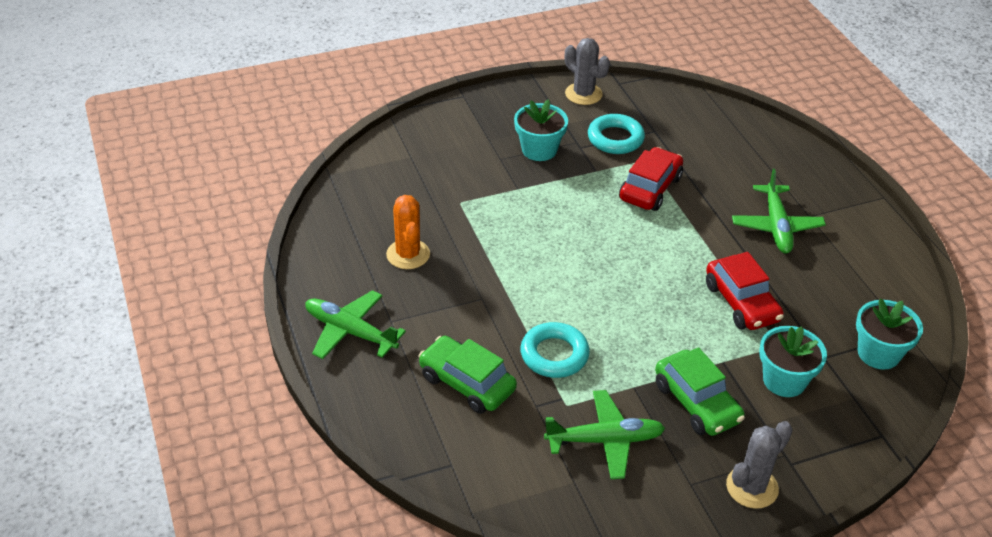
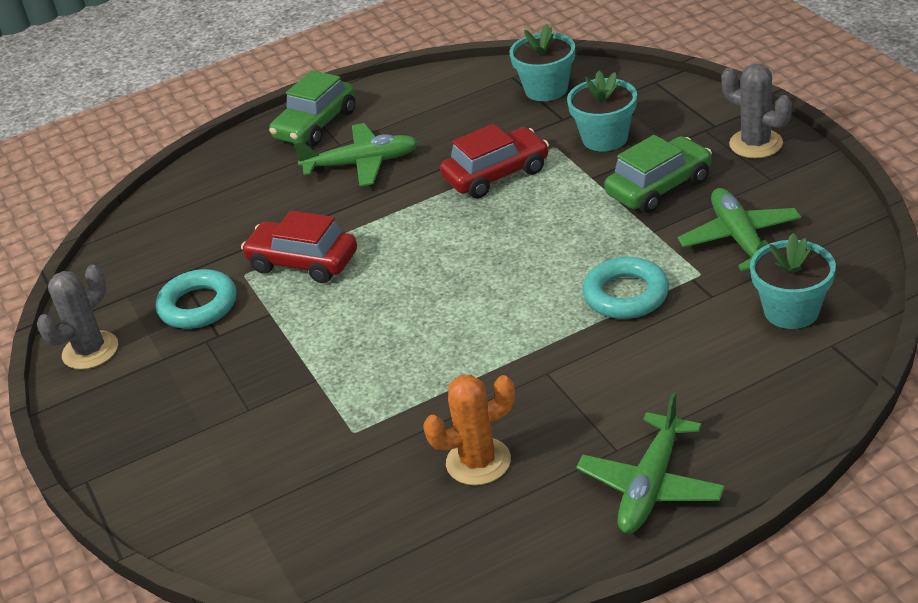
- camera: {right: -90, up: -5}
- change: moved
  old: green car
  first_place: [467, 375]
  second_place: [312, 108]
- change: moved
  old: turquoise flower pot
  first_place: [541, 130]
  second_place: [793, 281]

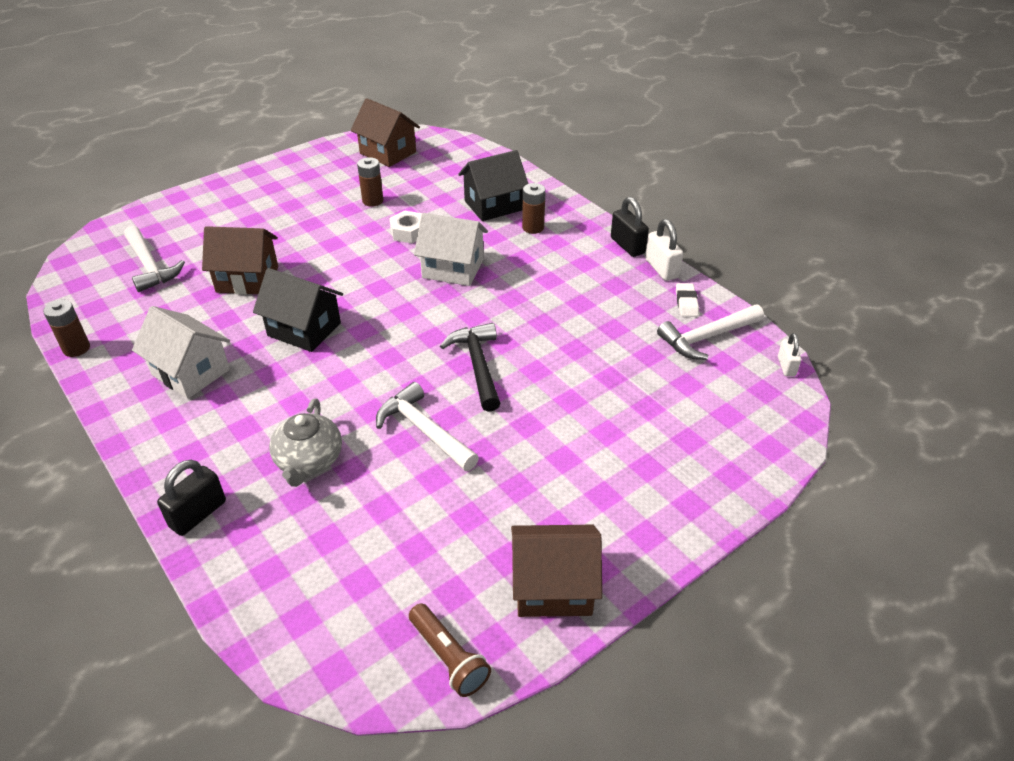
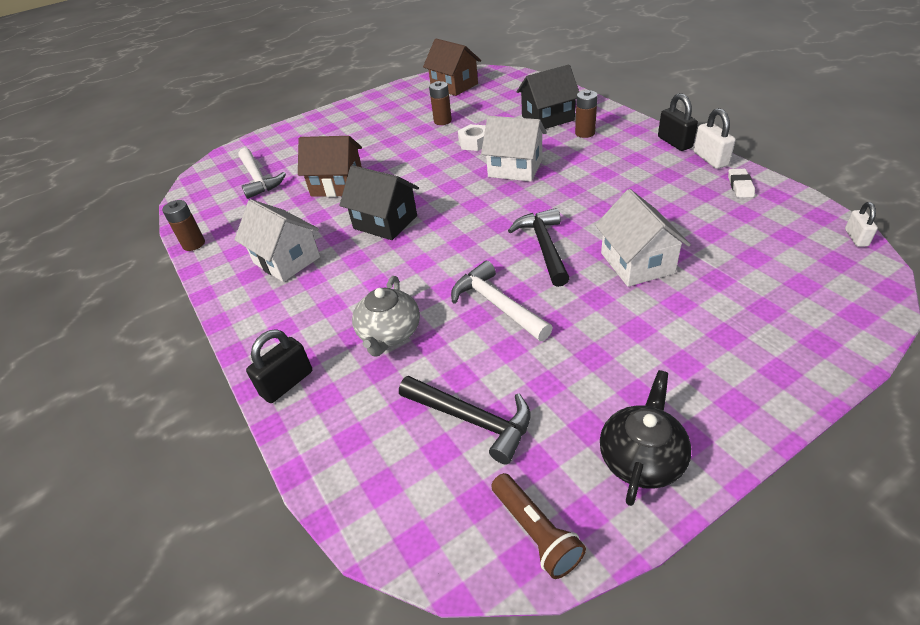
- camera: {right: 10, up: 0}
- change: added
  new: black hammer
  second_place: [465, 420]
- change: added
  new: white house
  second_place: [643, 238]
- change: replaced
  old: brown house
  new: black teapot
  first_place: [556, 571]
  second_place: [645, 438]
- change: removed
  old: white hammer
  first_place: [710, 332]

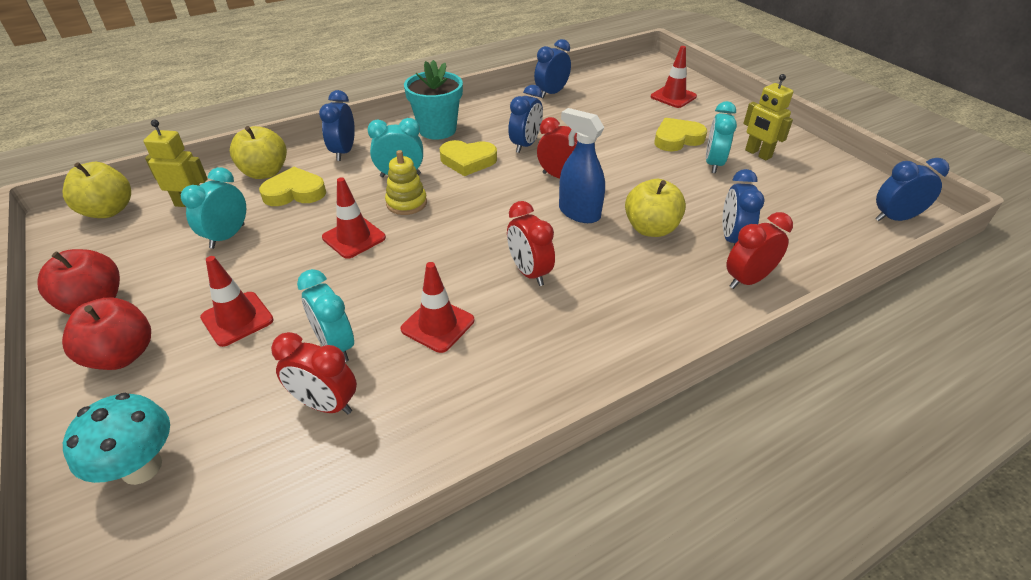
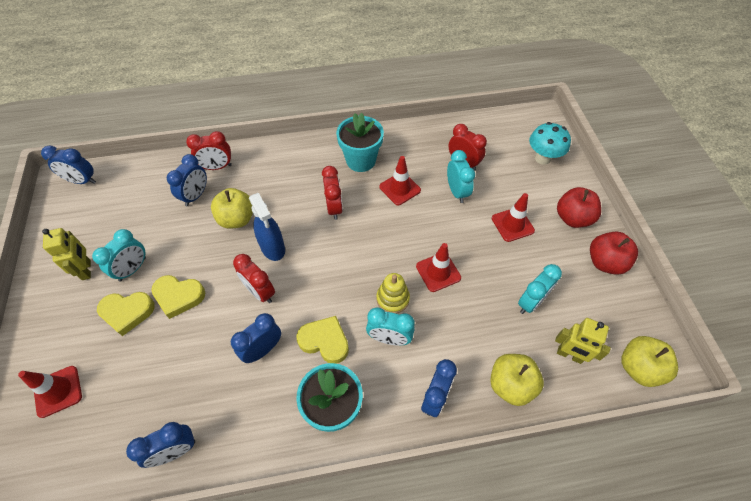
- camera: {right: -160, up: 15}
- change: moved
  old: yellow heart
  first_place: [292, 186]
  second_place: [178, 297]
- change: added
  new: turquoise flower pot
  second_place: [360, 142]

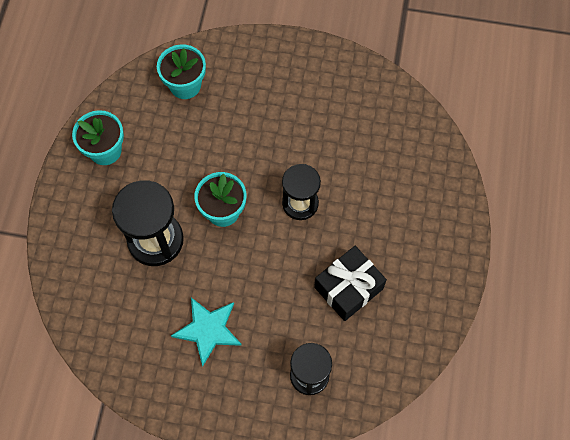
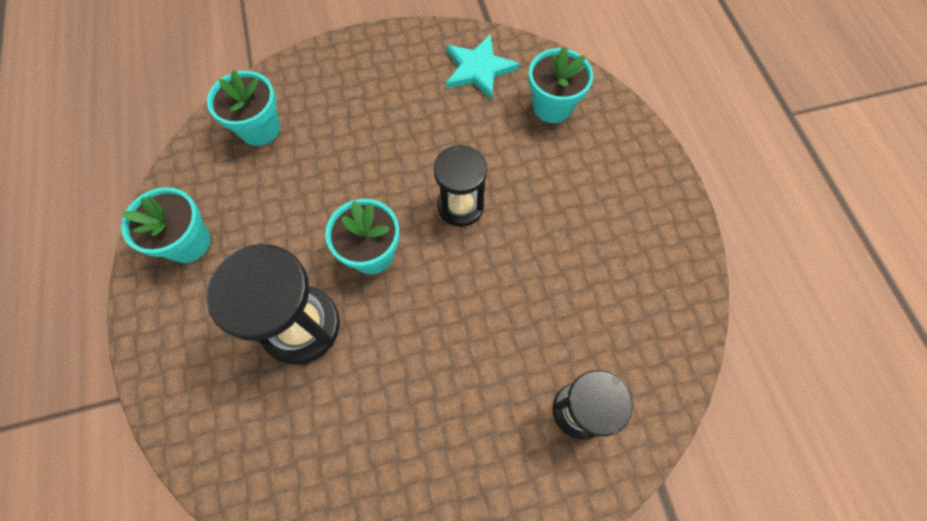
- camera: {right: -25, up: 0}
- change: moved
  old: turquoise star
  first_place: [206, 331]
  second_place: [482, 67]
- change: added
  new: turquoise flower pot
  second_place: [560, 84]
- change: removed
  old: black gift
  first_place: [350, 283]

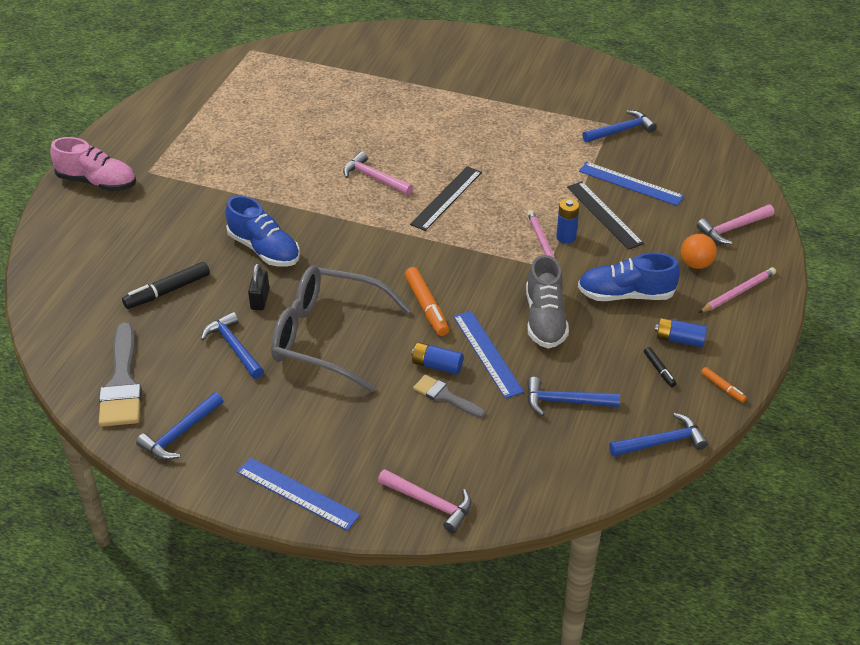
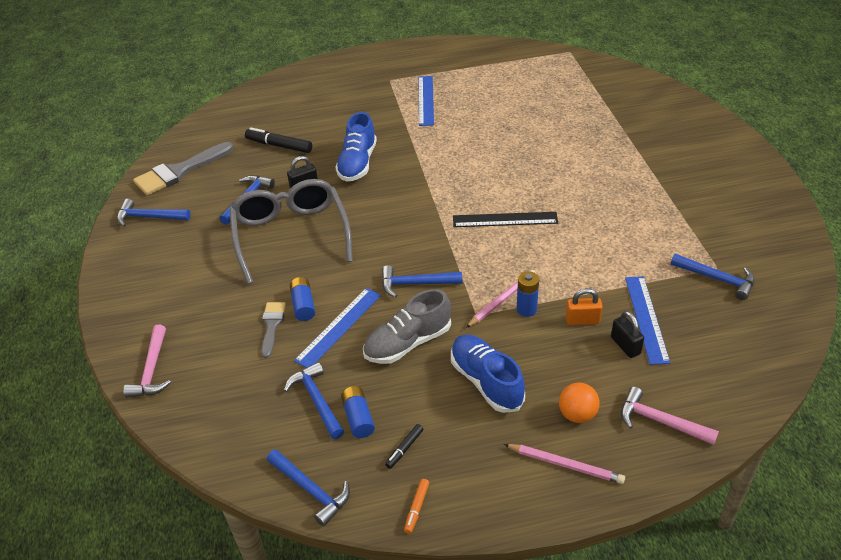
- camera: {right: 60, up: 0}
- change: moved
  old: blue battery
  first_place: [681, 332]
  second_place: [358, 412]
- change: added
  new: blue hammer
  second_place: [422, 281]
- change: moved
  old: blue ruler
  first_place: [298, 494]
  second_place: [426, 101]
- change: replaced
  old: black ruler
  new: orange padlock
  first_place: [605, 215]
  second_place: [584, 306]
- change: added
  new: black padlock
  second_place: [627, 334]
- change: removed
  old: pink shoe
  first_place: [93, 164]
- change: removed
  old: pink hammer
  first_place: [378, 173]
- change: removed
  old: orange marker
  first_place: [427, 301]

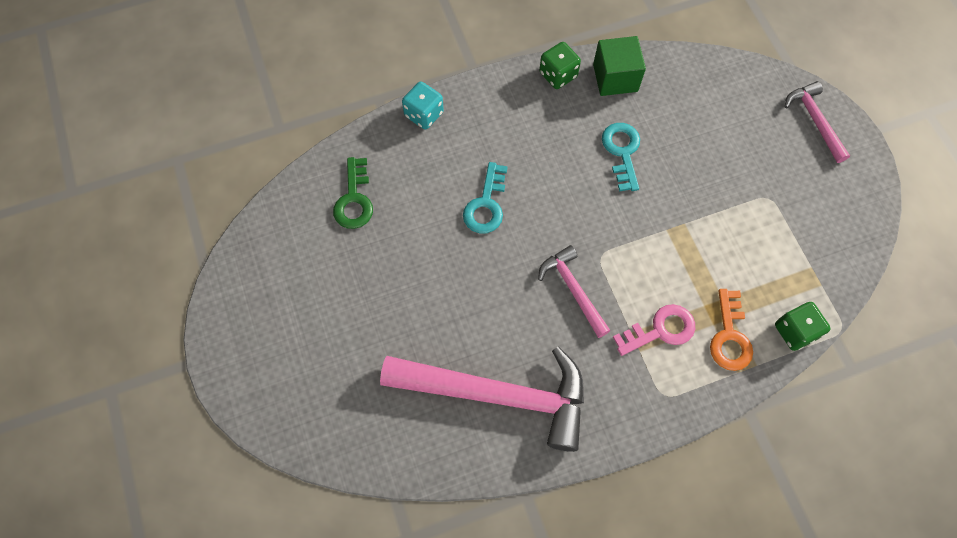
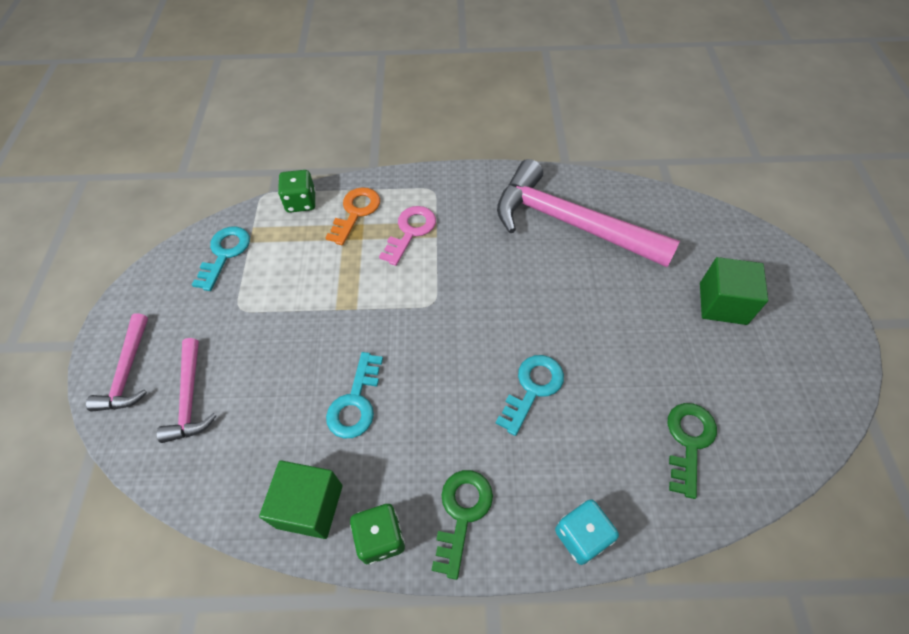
- camera: {right: -160, up: -10}
- change: moved
  old: pink hammer
  first_place: [574, 291]
  second_place: [187, 390]
- change: added
  new: turquoise key
  second_place: [221, 259]
- change: turned
  old: pink key
  first_place: [654, 330]
  second_place: [407, 236]
  degrees: 120
- change: added
  new: green key
  second_place: [462, 525]
- change: added
  new: green cube
  second_place: [734, 291]

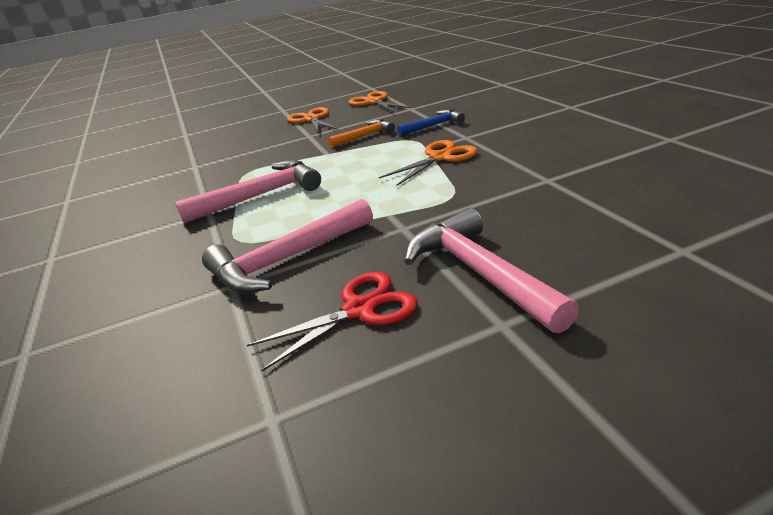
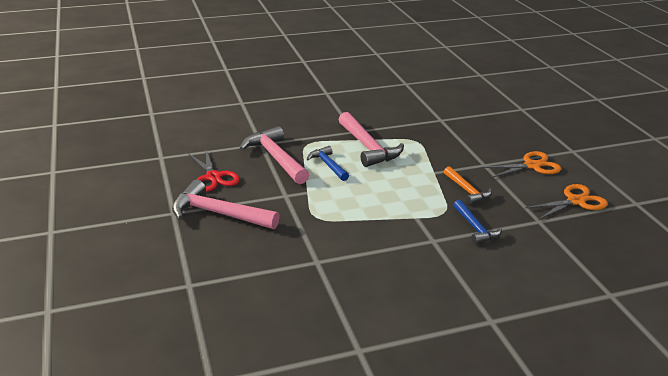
- camera: {right: 90, up: 0}
- change: turned
  old: pink hammer
  first_place: [491, 270]
  second_place: [226, 204]
  degrees: -135
- change: added
  new: blue hammer
  second_place: [328, 163]
- change: removed
  old: orange scissors
  first_place: [428, 163]

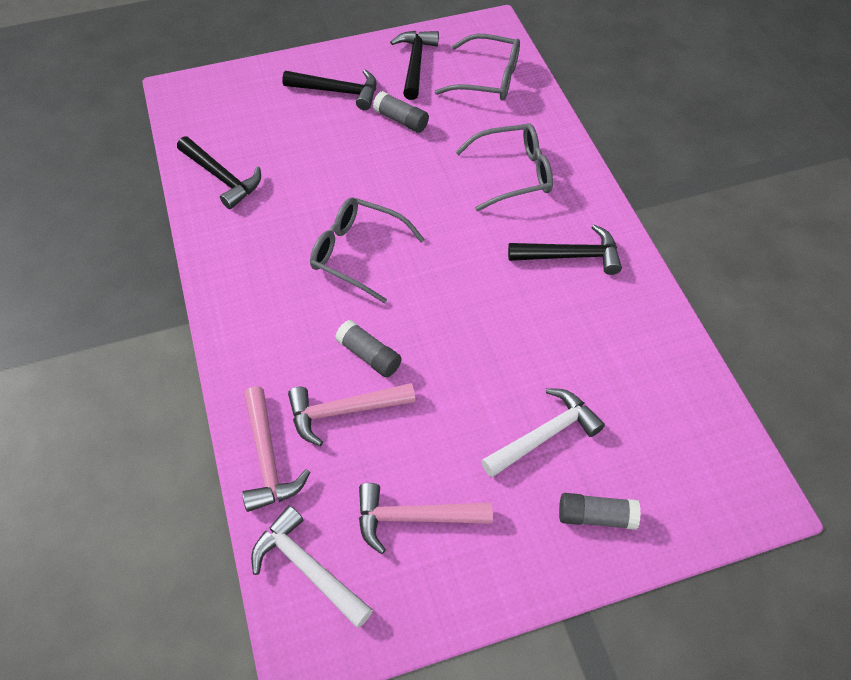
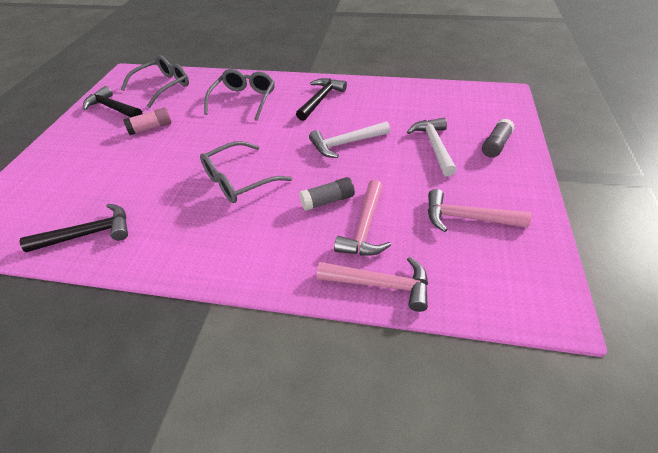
- camera: {right: -60, up: -10}
- change: recoloured
  old: grey glue stick
  new: pink glue stick
  first_place: [401, 112]
  second_place: [147, 121]
- change: moved
  old: white hammer
  first_place: [312, 566]
  second_place: [349, 139]
- change: turned
  old: pink hammer
  first_place: [426, 518]
  second_place: [479, 210]
  degrees: 75
- change: removed
  old: black hammer
  first_place: [329, 89]

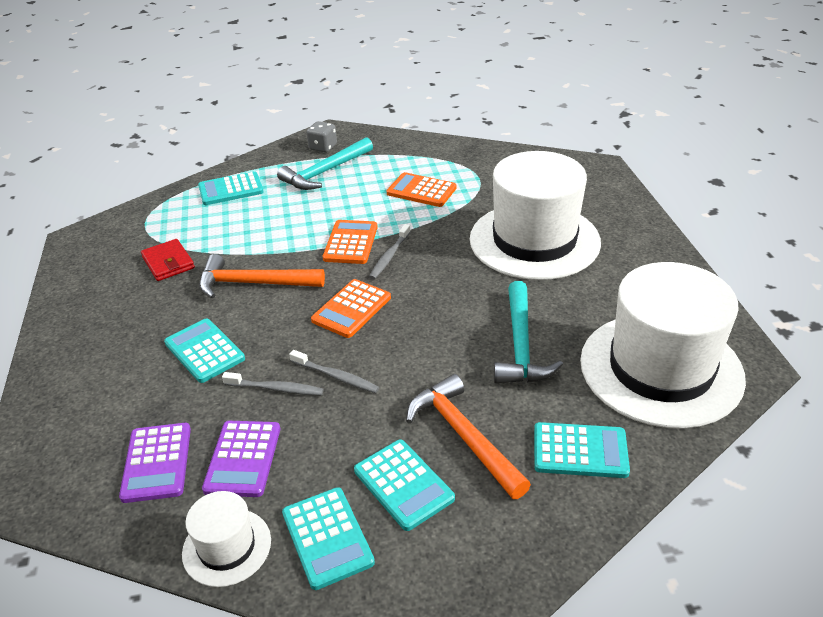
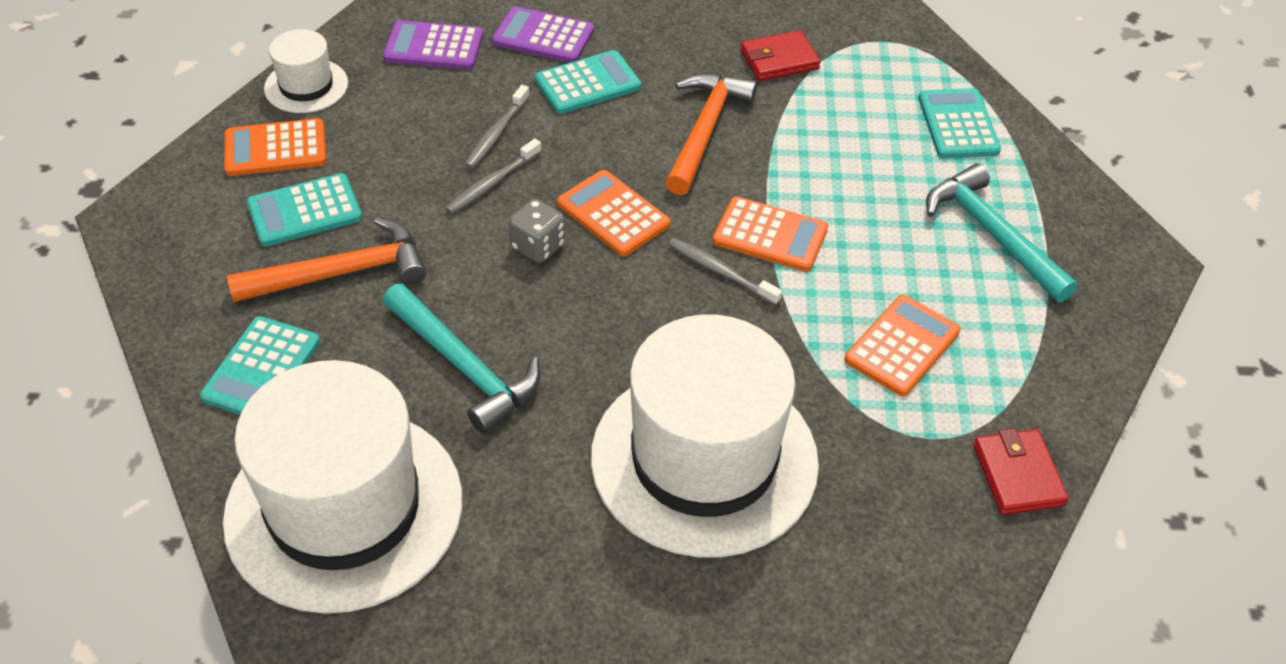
- camera: {right: 100, up: 10}
- change: recoloured
  old: turquoise calculator
  new: orange calculator
  first_place: [328, 538]
  second_place: [275, 147]
- change: turned
  old: turquoise hammer
  first_place: [528, 332]
  second_place: [461, 359]
  degrees: -150
- change: moved
  old: purple calculator
  first_place: [241, 459]
  second_place: [543, 34]
- change: moved
  old: grey dice
  first_place: [321, 136]
  second_place: [537, 231]
- change: added
  new: red wallet
  second_place: [1021, 471]

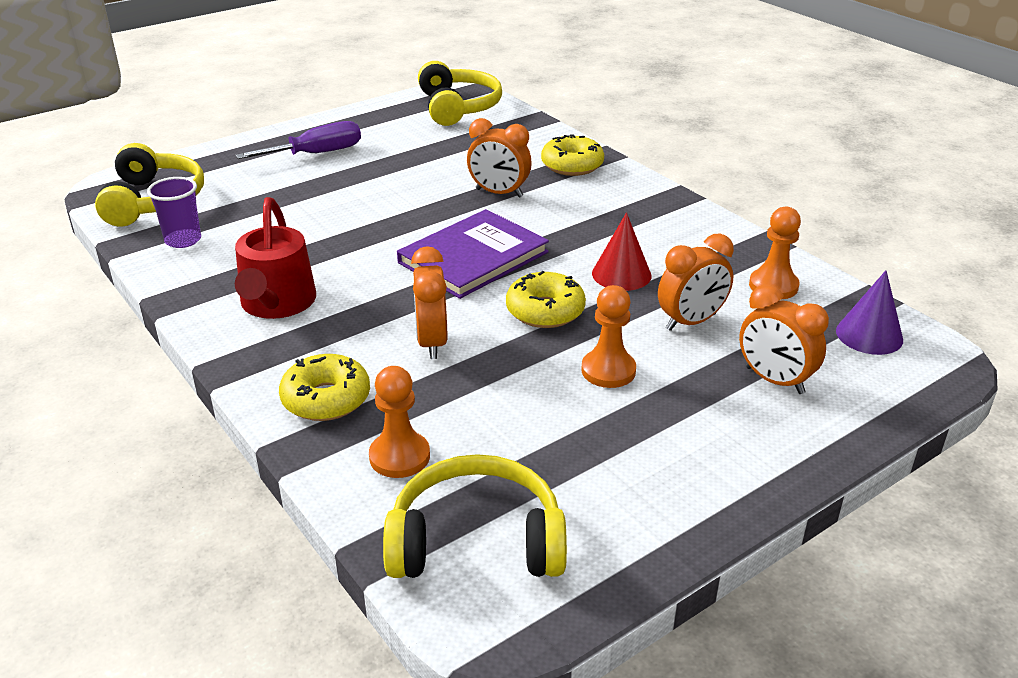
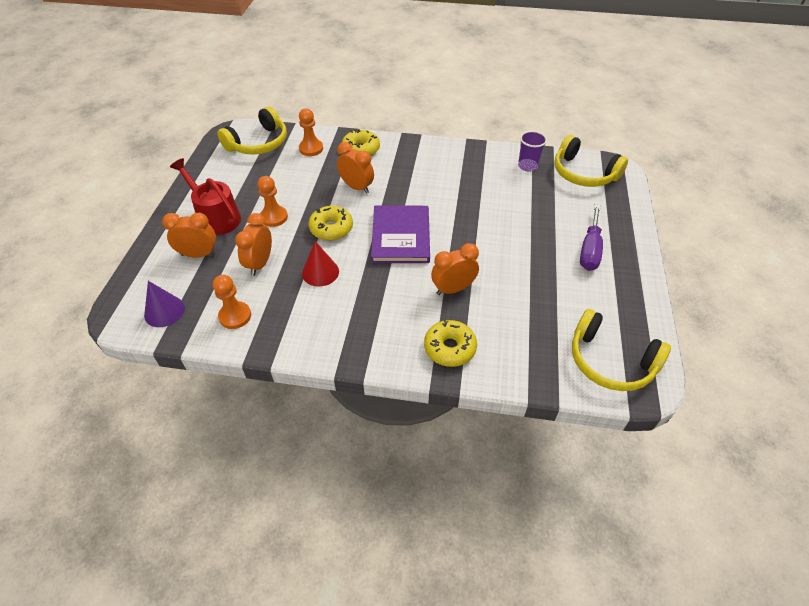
- camera: {right: 135, up: 15}
- change: moved
  old: red watering can
  first_place: [275, 258]
  second_place: [205, 196]

